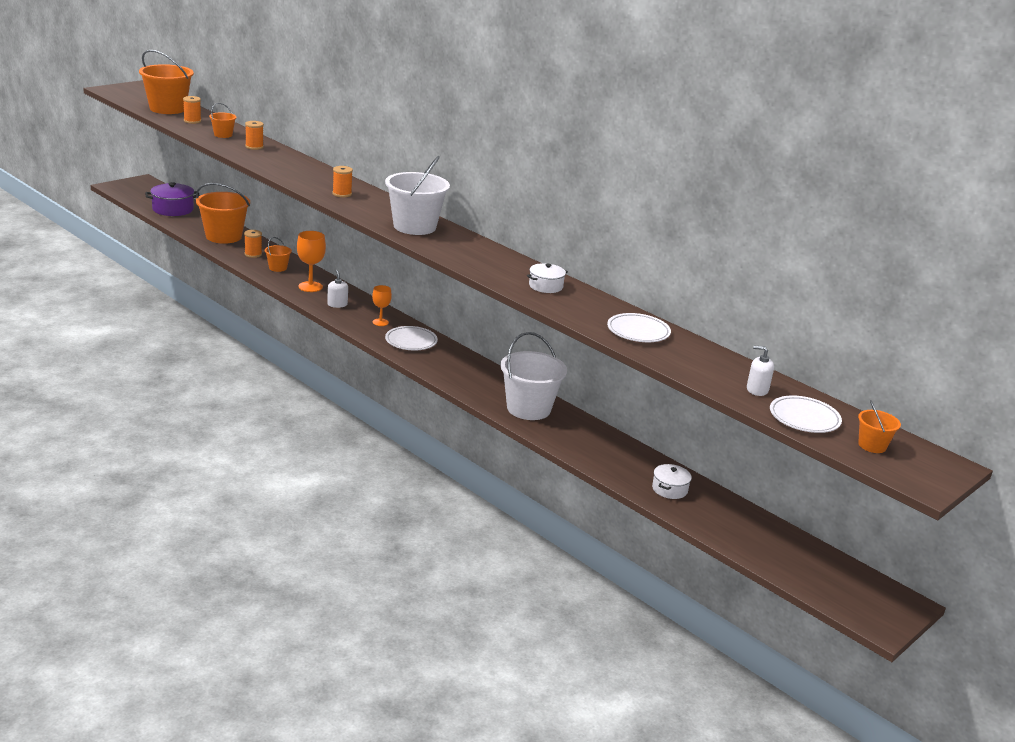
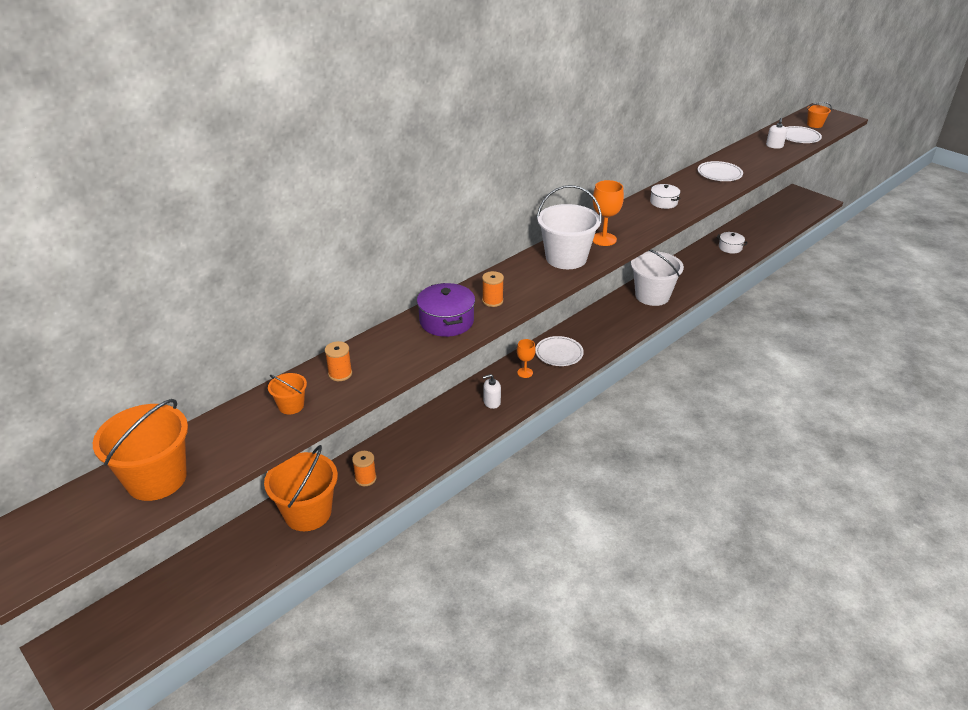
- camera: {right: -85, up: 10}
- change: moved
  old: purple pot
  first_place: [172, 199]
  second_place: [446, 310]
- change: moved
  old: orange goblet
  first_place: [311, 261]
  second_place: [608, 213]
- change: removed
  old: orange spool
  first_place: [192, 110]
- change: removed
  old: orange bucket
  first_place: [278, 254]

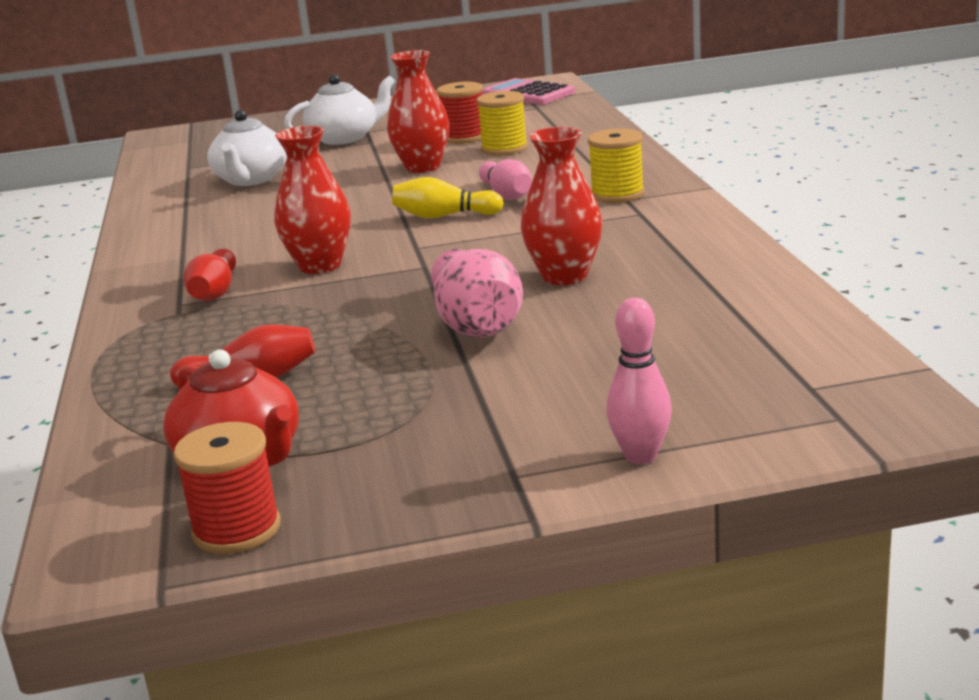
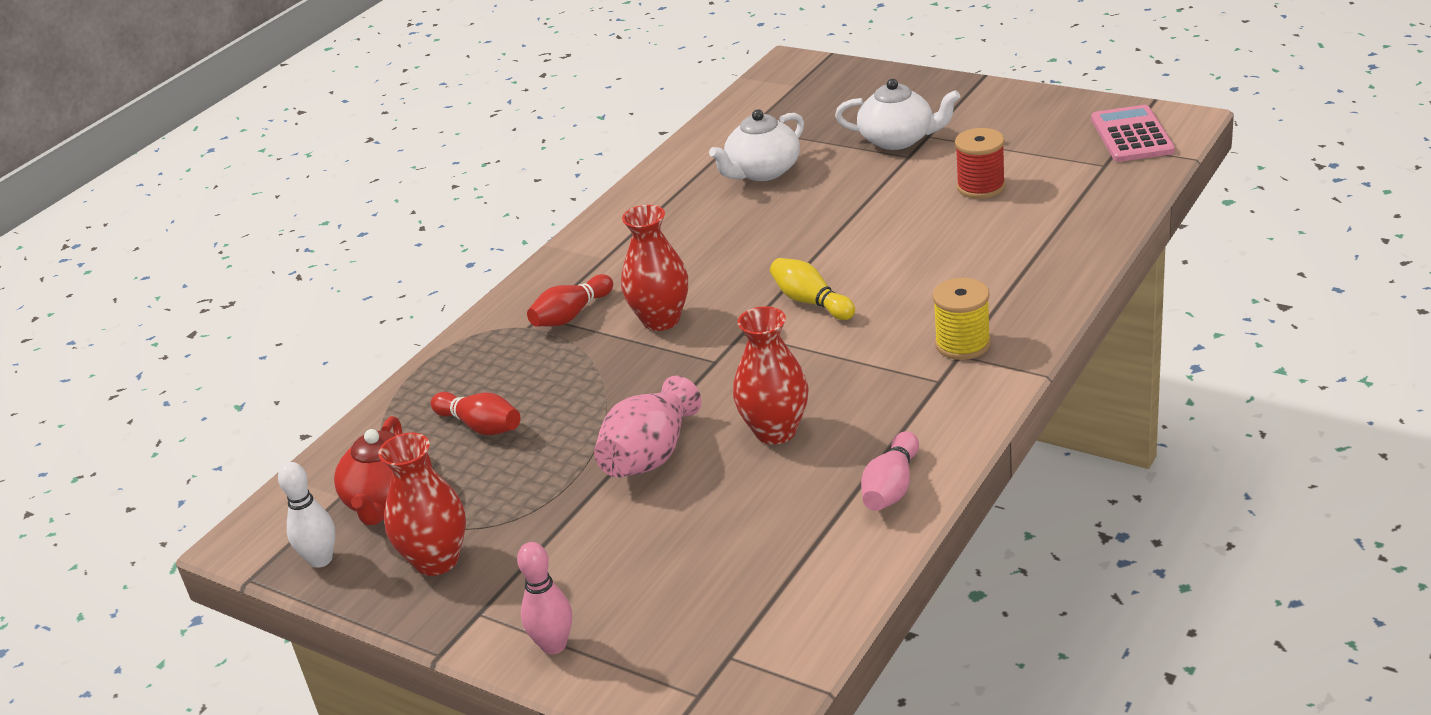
- camera: {right: 45, up: 10}
- change: replaced
  old: red spool
  new: white bowling pin
  first_place: [227, 488]
  second_place: [306, 515]
- change: moved
  old: red vase
  first_place: [418, 111]
  second_place: [422, 504]
- change: moved
  old: pink bowling pin
  first_place: [505, 179]
  second_place: [890, 471]
- change: removed
  old: yellow spool
  first_place: [502, 123]

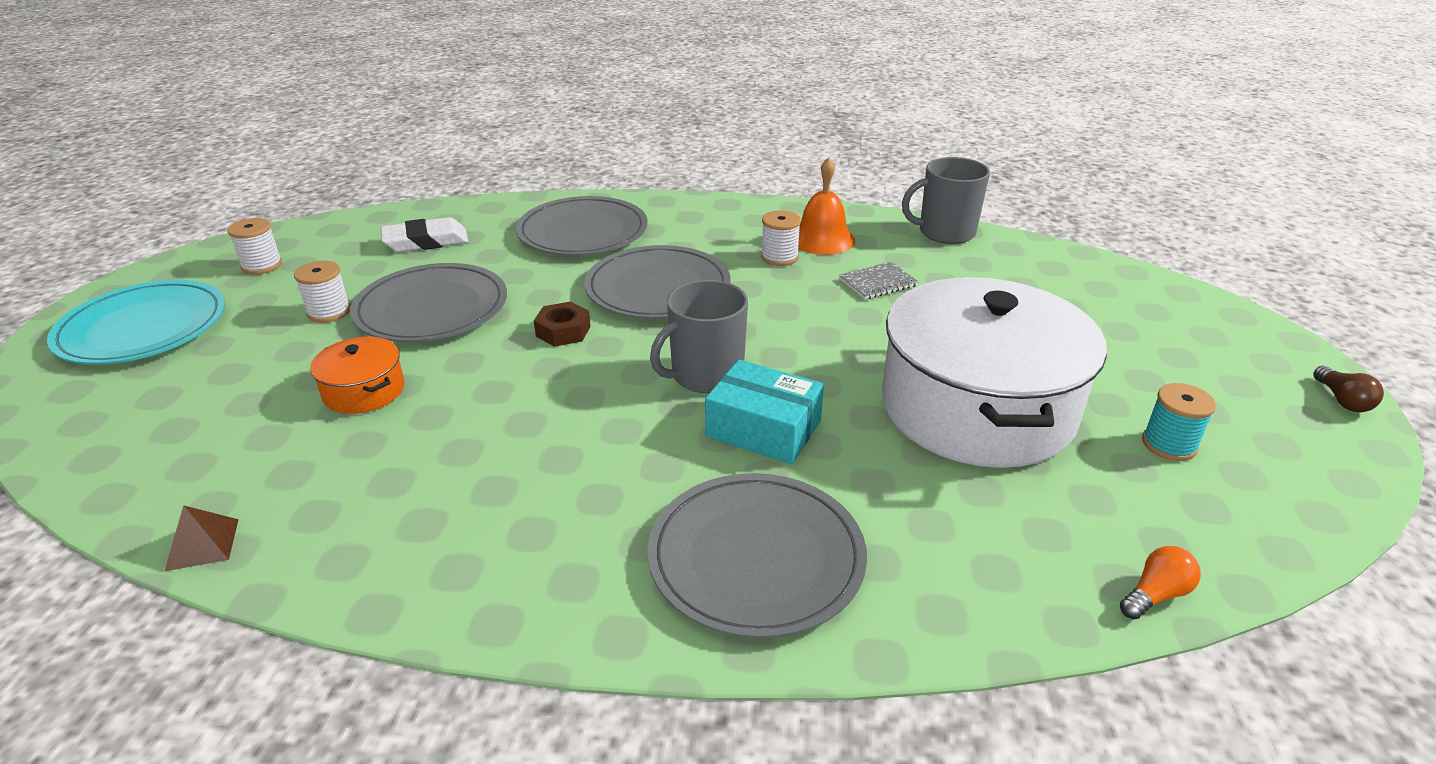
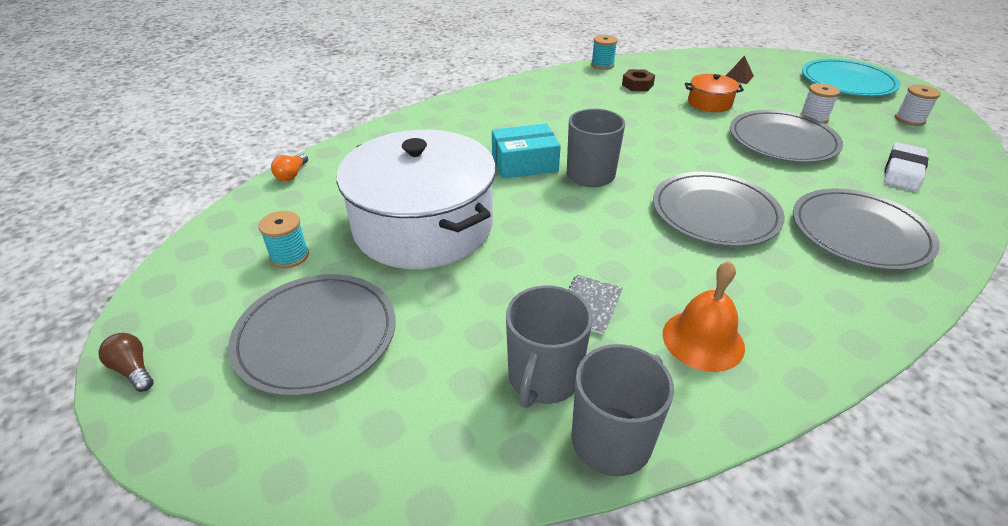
- camera: {right: 140, up: 5}
- change: moved
  old: grey plate
  first_place: [757, 555]
  second_place: [312, 335]
- change: added
  new: grey mug
  second_place: [549, 346]
- change: added
  new: turquoise spool
  second_place: [604, 52]
- change: moved
  old: brown nut
  first_place: [562, 324]
  second_place: [638, 80]
- change: moved
  old: brown pyramid
  first_place: [202, 538]
  second_place: [740, 70]
- change: removed
  old: white spool
  first_place: [781, 238]

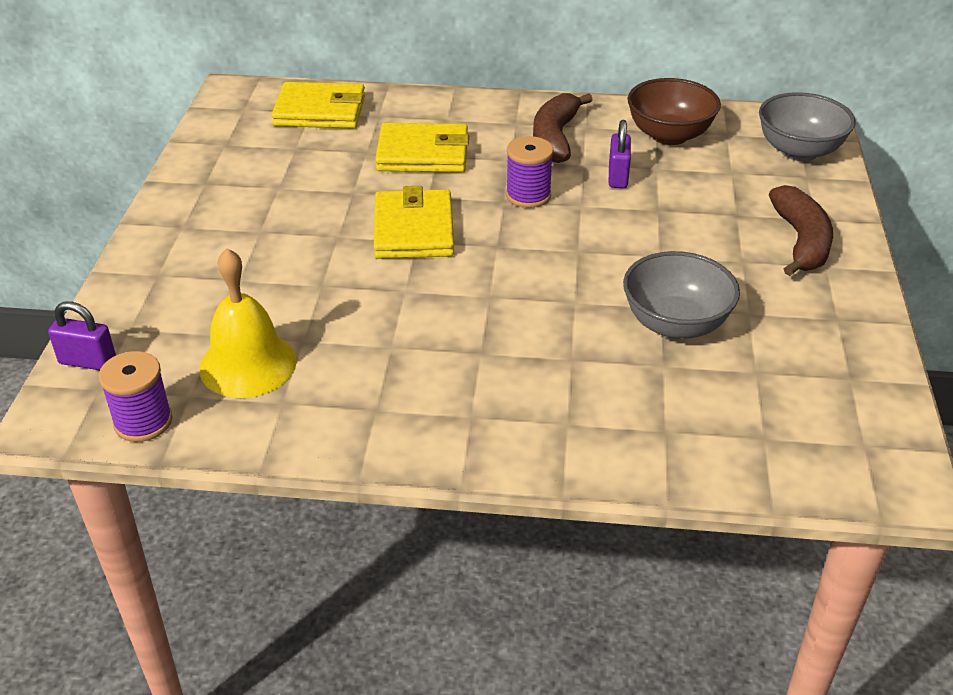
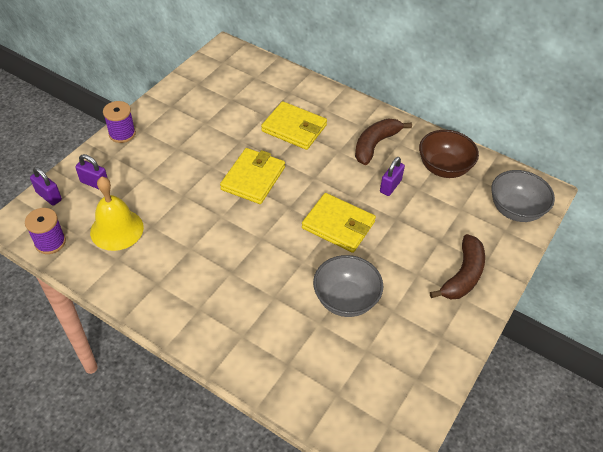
- camera: {right: 25, up: 10}
- change: added
  new: purple padlock
  second_place: [91, 171]
- change: moved
  old: purple spool
  first_place: [530, 172]
  second_place: [119, 122]
- change: moved
  old: yellow wallet
  first_place: [318, 105]
  second_place: [339, 223]

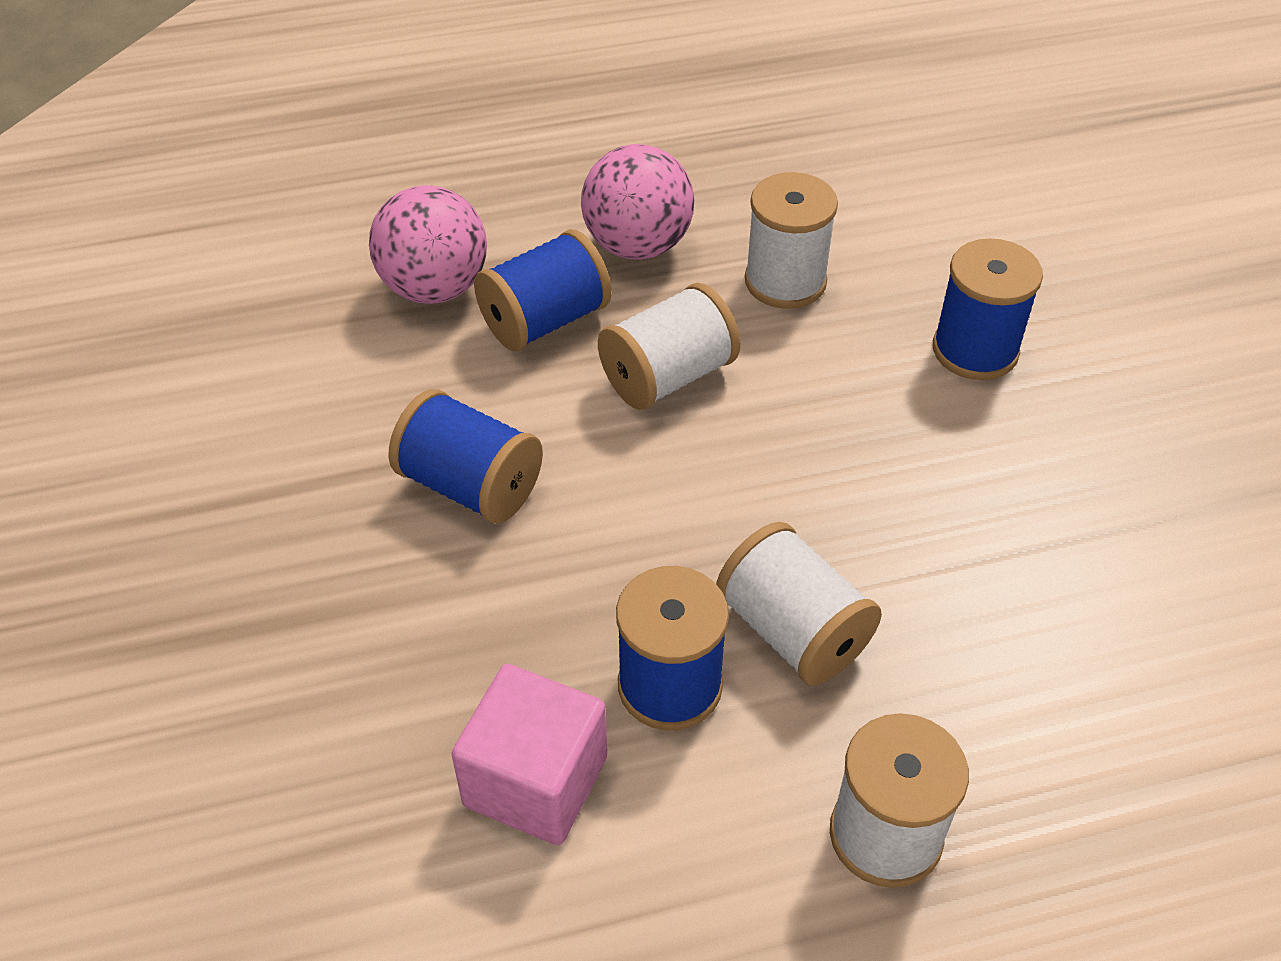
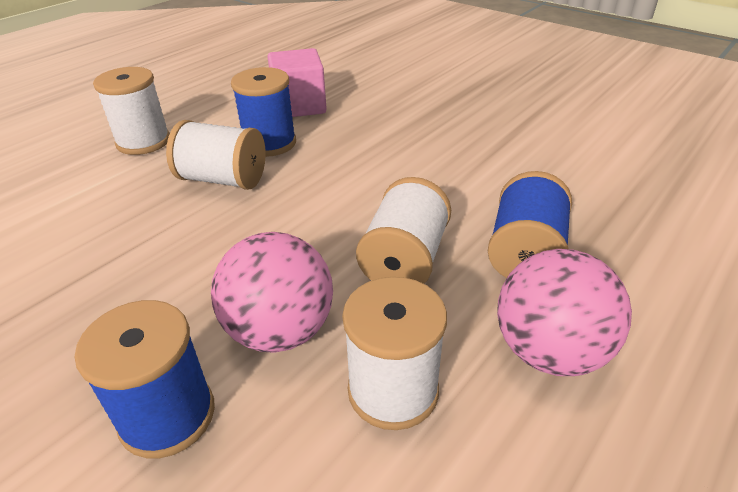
- camera: {right: 145, up: -10}
- change: moved
  old: pink ball
  first_place: [428, 244]
  second_place: [272, 292]
- change: removed
  old: blue spool
  first_place: [465, 456]

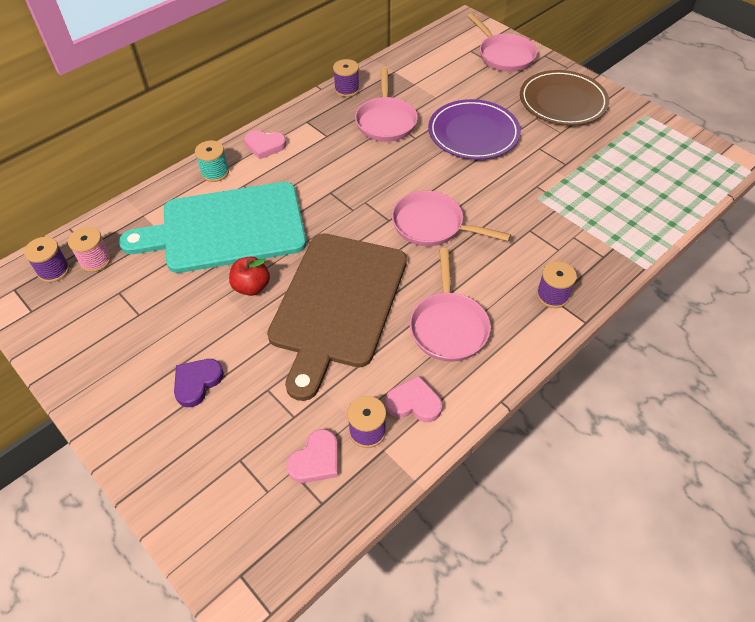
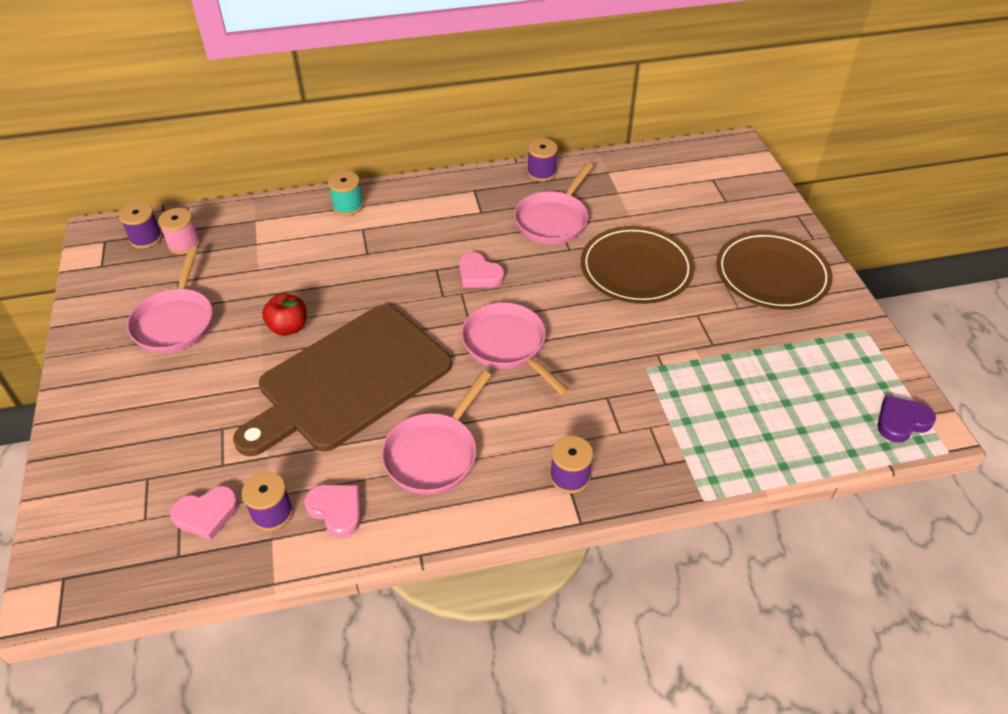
- camera: {right: 30, up: -5}
- change: moved
  old: pink pan
  first_place: [502, 42]
  second_place: [170, 299]
- change: moved
  old: pink heart
  first_place: [265, 144]
  second_place: [481, 270]
- change: recoloured
  old: purple plate
  new: brown plate
  first_place: [474, 129]
  second_place: [637, 265]
- change: moved
  old: purple heart
  first_place: [199, 383]
  second_place: [906, 419]
- change: removed
  old: turquoise cutting board
  first_place: [212, 227]

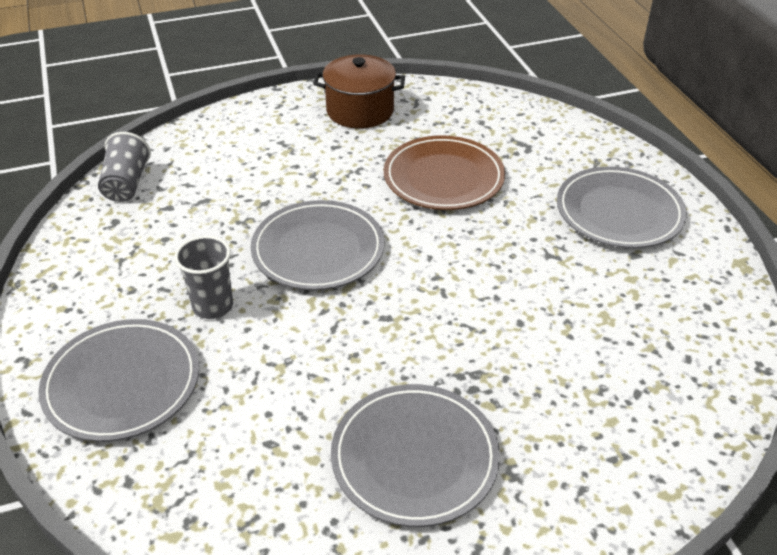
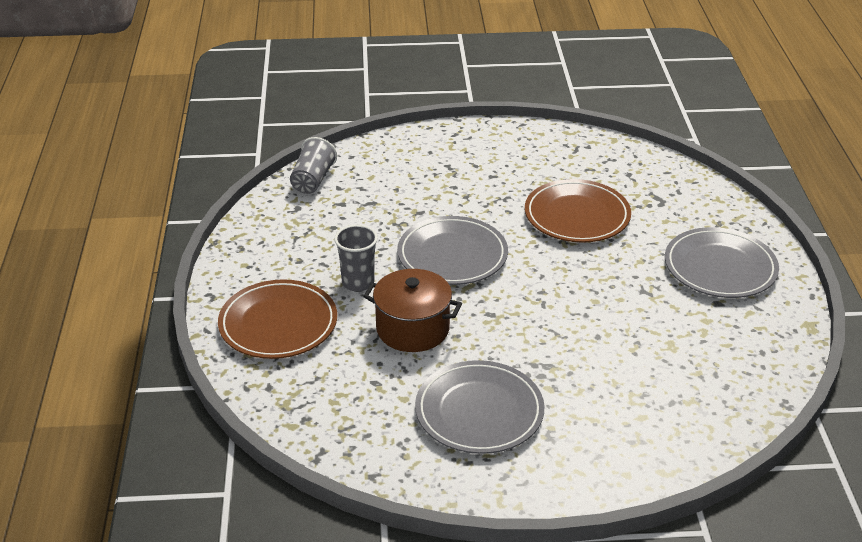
- camera: {right: 15, up: -5}
- change: recoloured
  old: grey plate
  new: brown plate
  first_place: [118, 380]
  second_place: [277, 319]
- change: moved
  old: brown pot
  first_place: [359, 91]
  second_place: [412, 310]

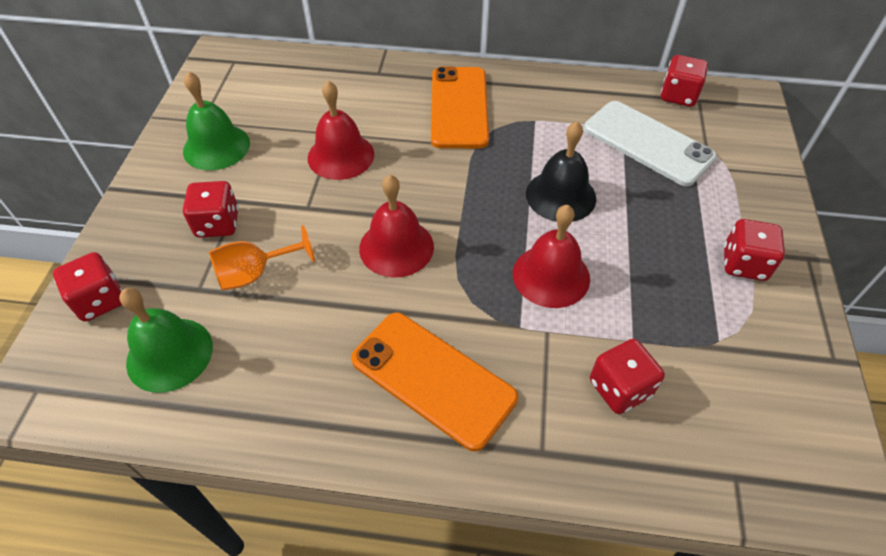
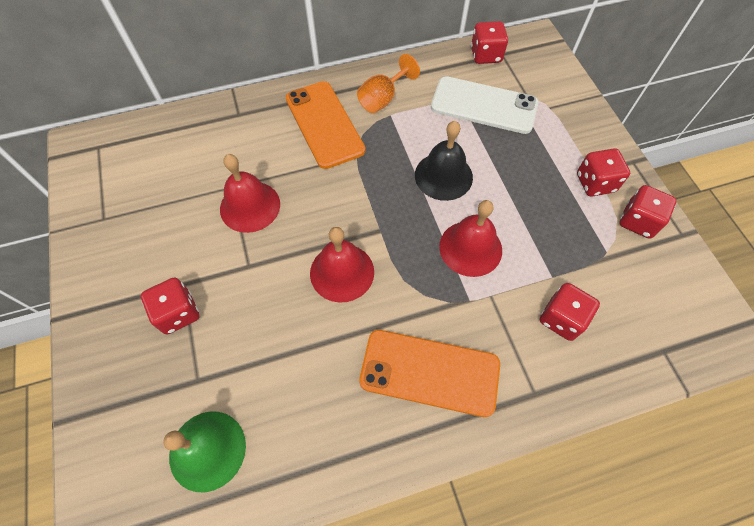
- camera: {right: -25, up: 10}
- change: moved
  old: orange goblet
  first_place: [262, 257]
  second_place: [388, 83]
- change: moved
  old: red dice
  first_place: [87, 287]
  second_place: [648, 212]
- change: removed
  old: green bell
  first_place: [216, 120]

